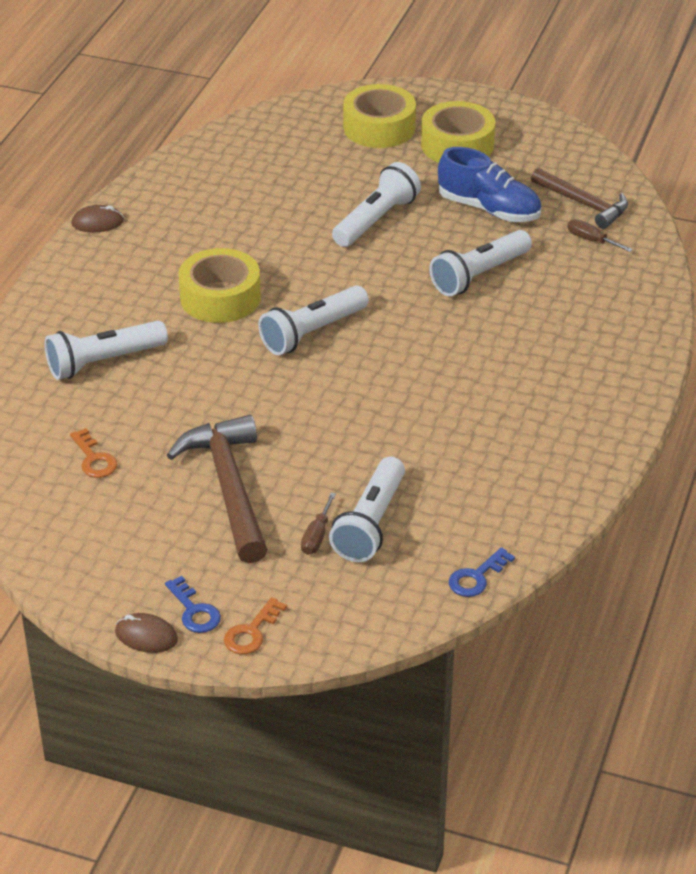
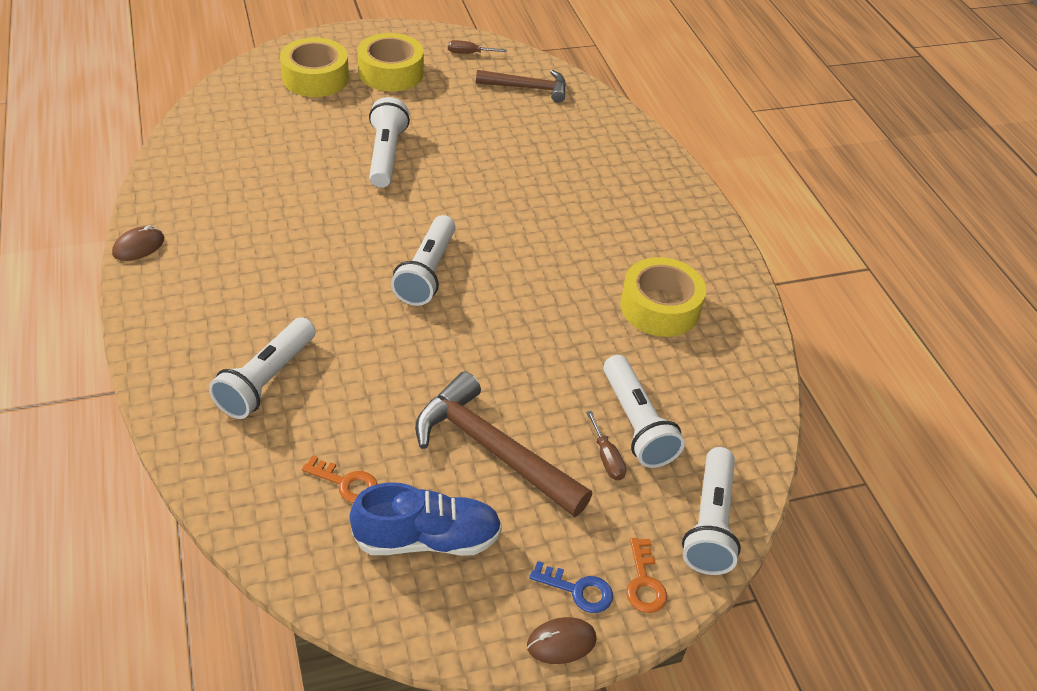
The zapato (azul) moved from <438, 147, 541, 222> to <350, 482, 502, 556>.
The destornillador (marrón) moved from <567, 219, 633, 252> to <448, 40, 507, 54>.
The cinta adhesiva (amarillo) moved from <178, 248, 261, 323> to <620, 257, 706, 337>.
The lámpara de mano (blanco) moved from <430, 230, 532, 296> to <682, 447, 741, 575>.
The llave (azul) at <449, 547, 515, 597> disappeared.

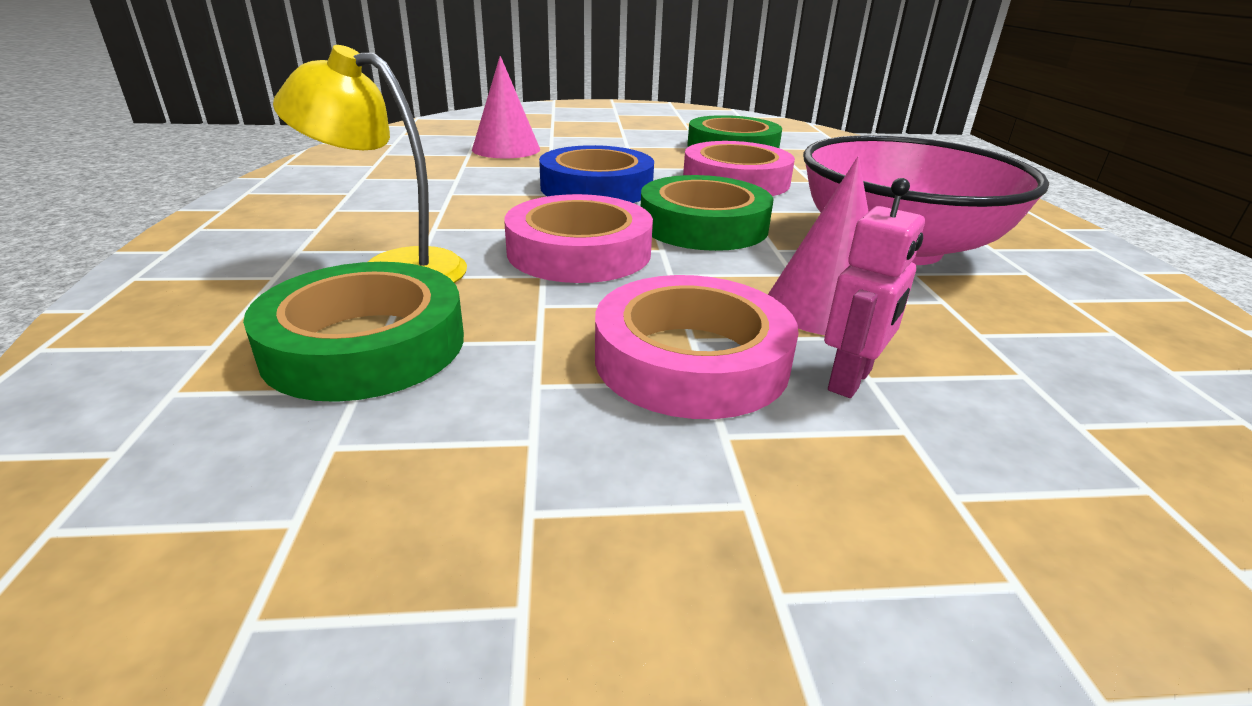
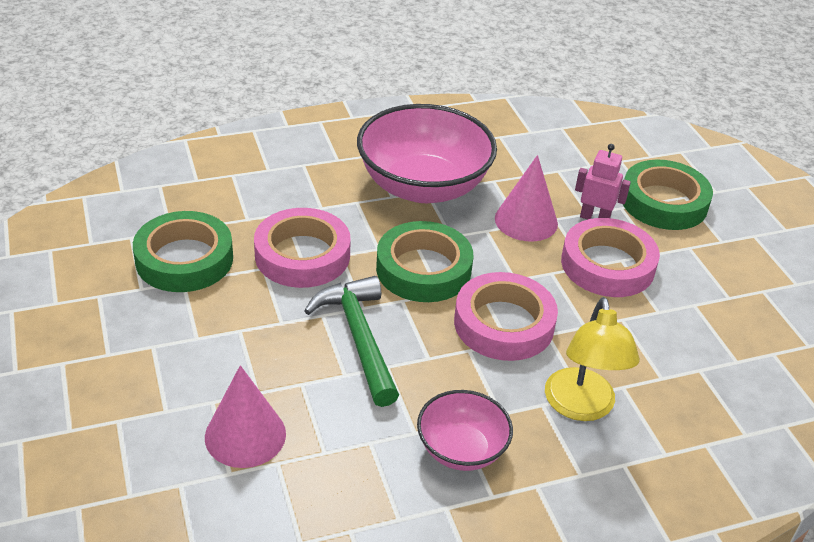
The cinta adhesiva (azul) at <539, 145, 654, 203> was replaced by the martillo (verde) at <304, 276, 399, 407>.
The cuenco (rosa) at <417, 390, 513, 471> appeared.
The cinta adhesiva (verde) moved from <243, 262, 464, 402> to <623, 160, 713, 230>.

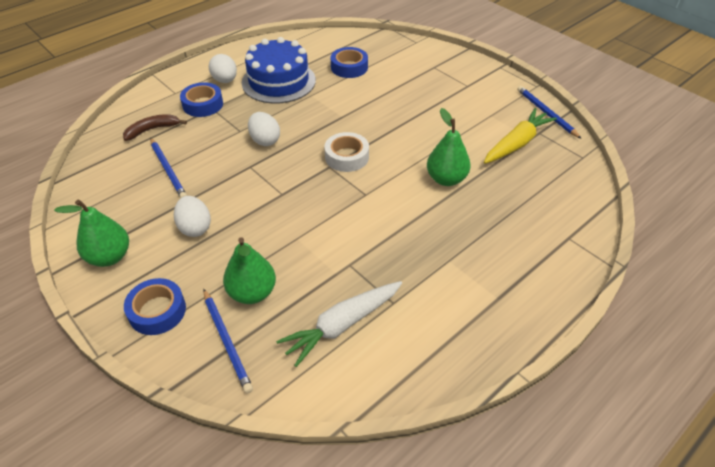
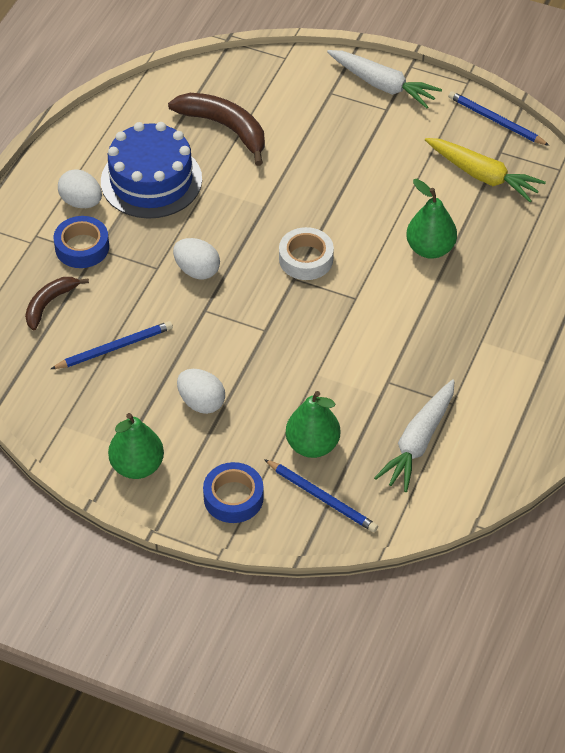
The lápiz (azul) at <150, 138, 187, 198> turned 60 degrees counterclockwise.
The cinta adhesiva (azul) at <331, 47, 368, 78> was replaced by the plátano (marrón) at <168, 93, 265, 166>.
The zanahoria (blanco) at <327, 50, 442, 108> appeared.
The zanahoria (amarillo) at <484, 108, 557, 164> turned 105 degrees clockwise.

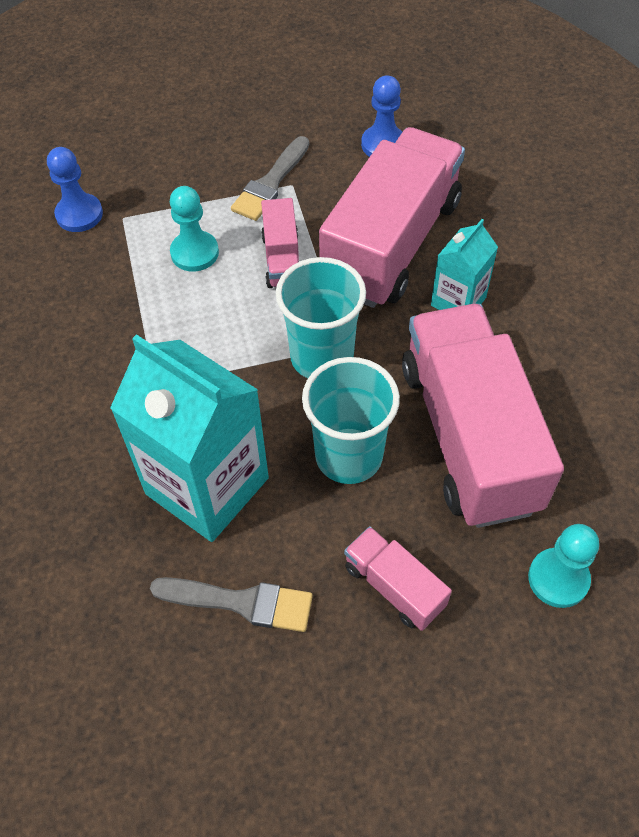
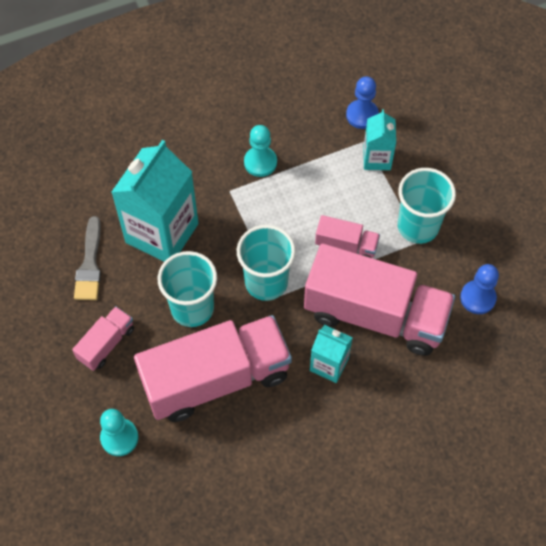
The peón (turquesa) moved from <170, 186, 219, 272> to <244, 125, 277, 177>.
The camión (rosa) at <261, 198, 299, 288> turned 150 degrees counterclockwise.
The cartón de leche (turquesa) at <363, 109, 396, 170> appeared.
The pincel (gris) at <231, 136, 309, 221> was replaced by the vaso (turquesa) at <398, 168, 456, 244>.

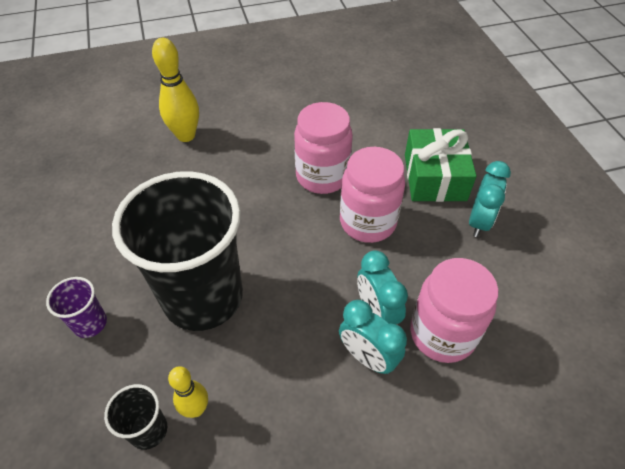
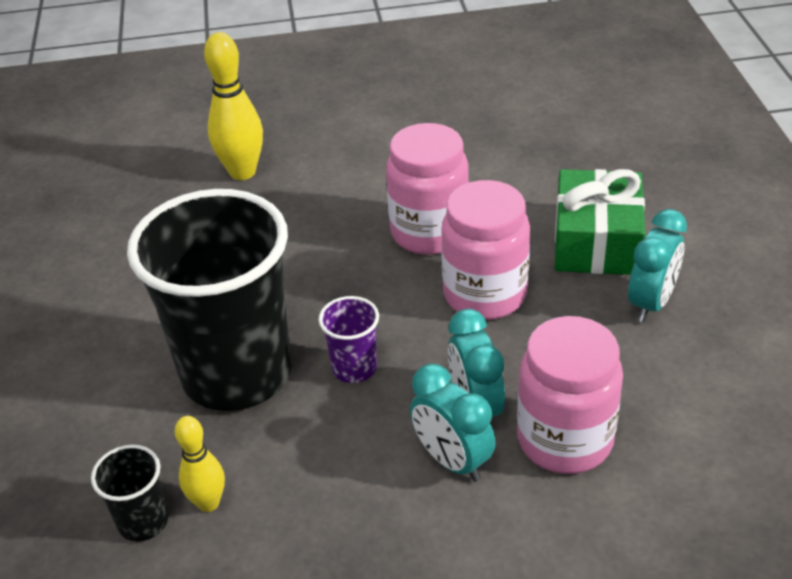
The vaso (morado) moved from <46, 277, 107, 338> to <319, 296, 379, 383>.

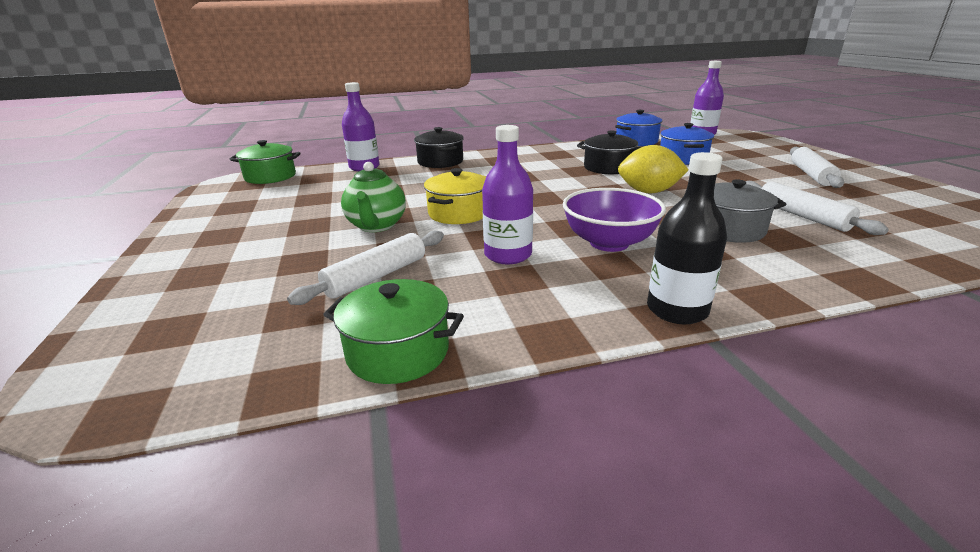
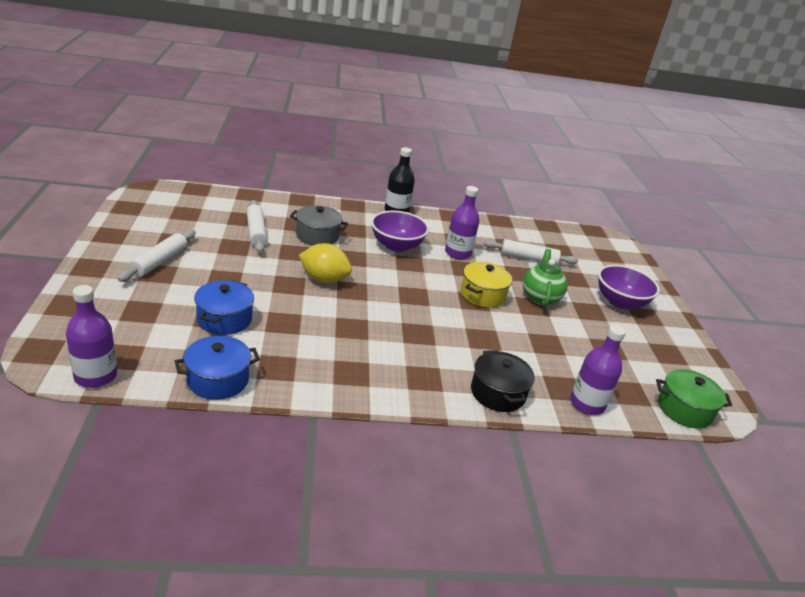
The rodillo (blanco) at <287, 231, 444, 305> turned 45 degrees clockwise.
The cuenco (morado) at <598, 265, 660, 309> appeared.
The olla (verde) at <323, 279, 464, 384> disappeared.
The olla (negro) at <577, 131, 641, 174> disappeared.

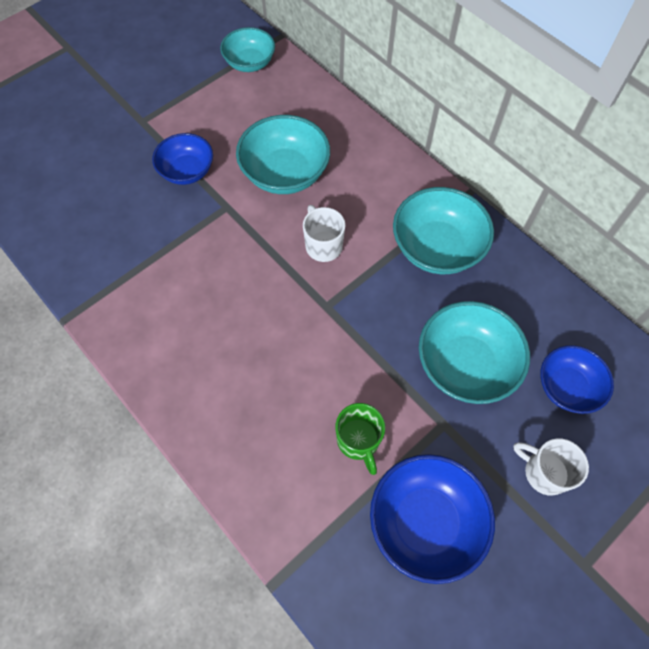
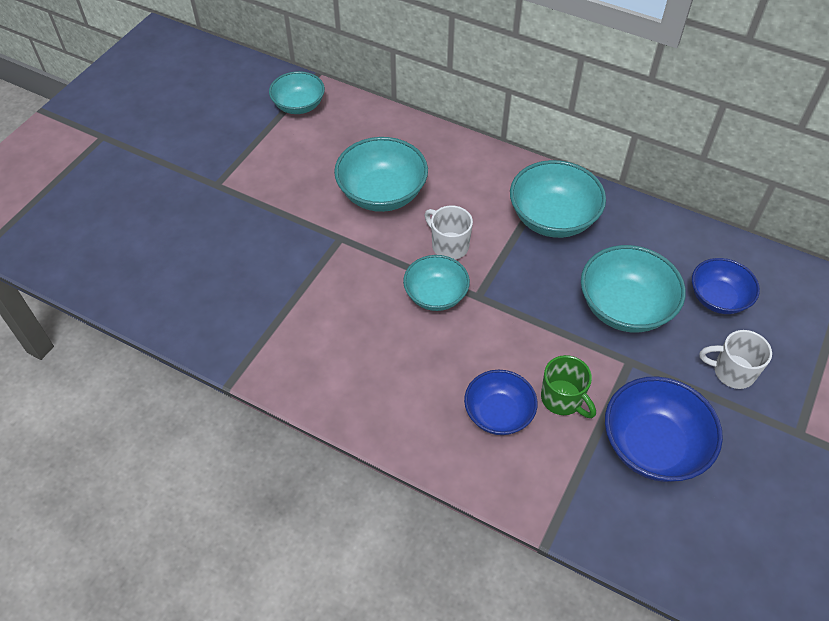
The cuenco (turquesa) at <403, 255, 470, 311> appeared.
The cuenco (azul) moved from <152, 133, 213, 185> to <464, 370, 538, 435>.

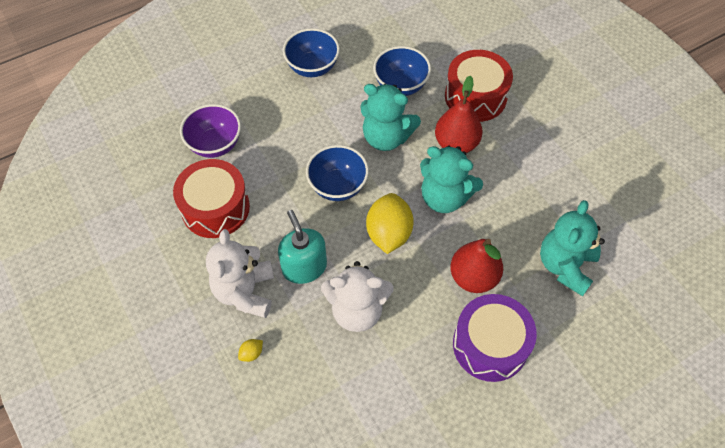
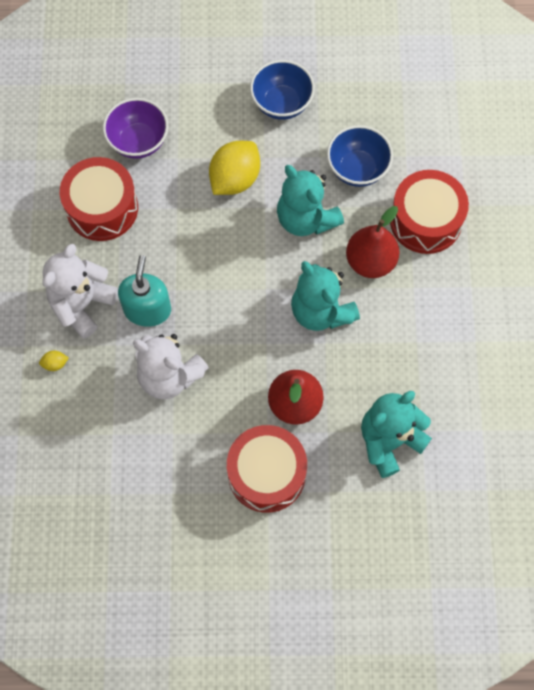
The limón (amarillo) moved from <366, 193, 414, 254> to <209, 141, 260, 195>.
The tambor (morado) at <453, 294, 537, 382> became the tambor (rojo) at <227, 425, 307, 513>.
The cuenco (azul) at <306, 145, 369, 201> disappeared.

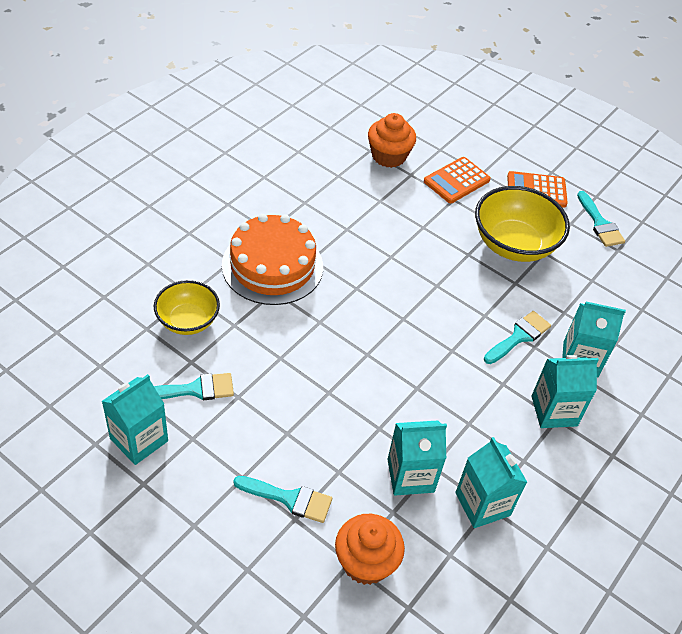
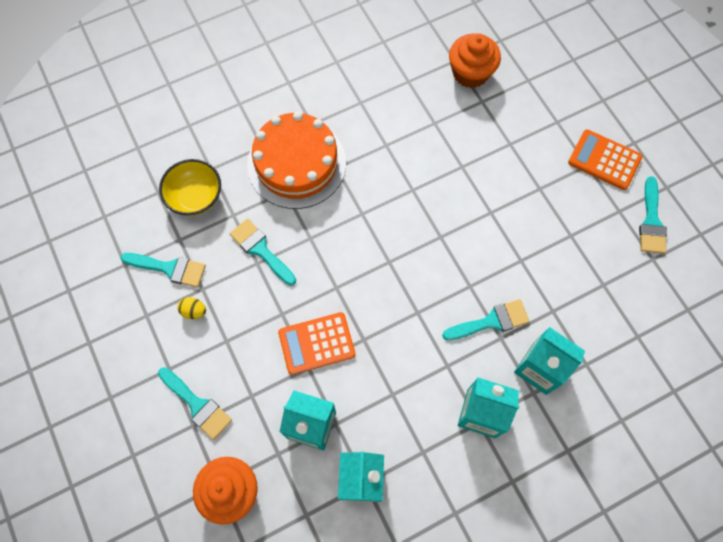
The huevo (amarillo) at <177, 297, 206, 319> appeared.
The pincel (turquesa) at <230, 219, 296, 286> appeared.
The calculadora (naranja) moved from <424, 157, 491, 203> to <278, 312, 356, 375>.
The cartón de leche (turquesa) at <102, 374, 168, 465> disappeared.
The cuenco (amarillo) at <475, 186, 570, 262> disappeared.

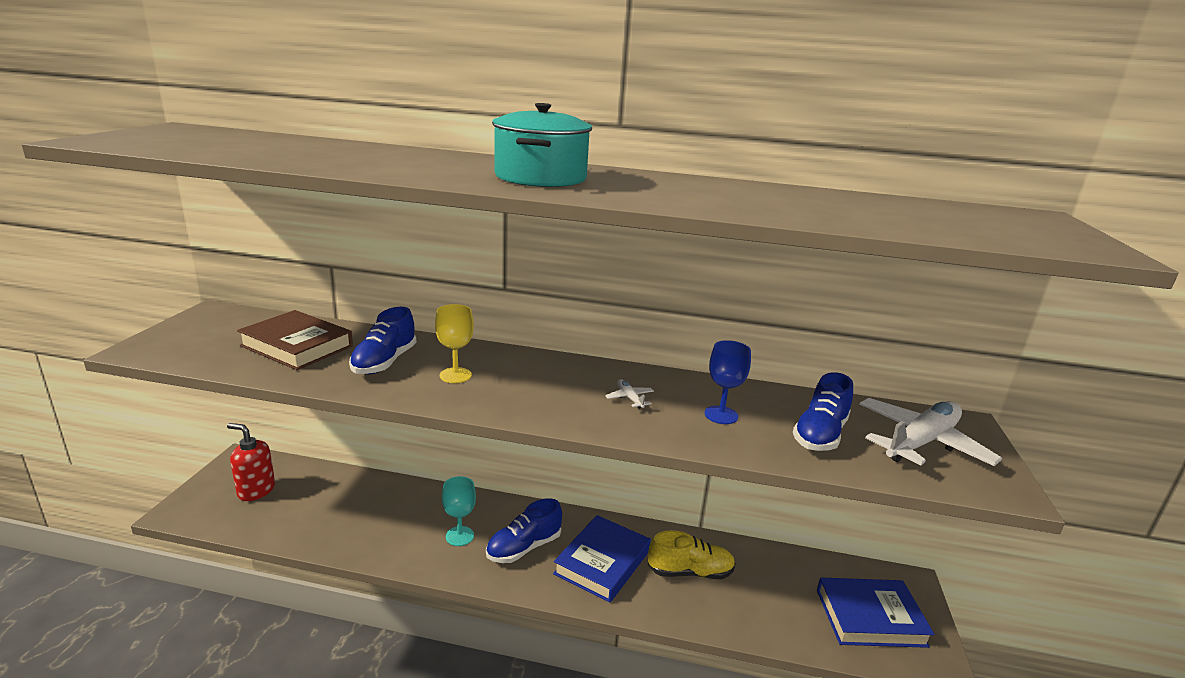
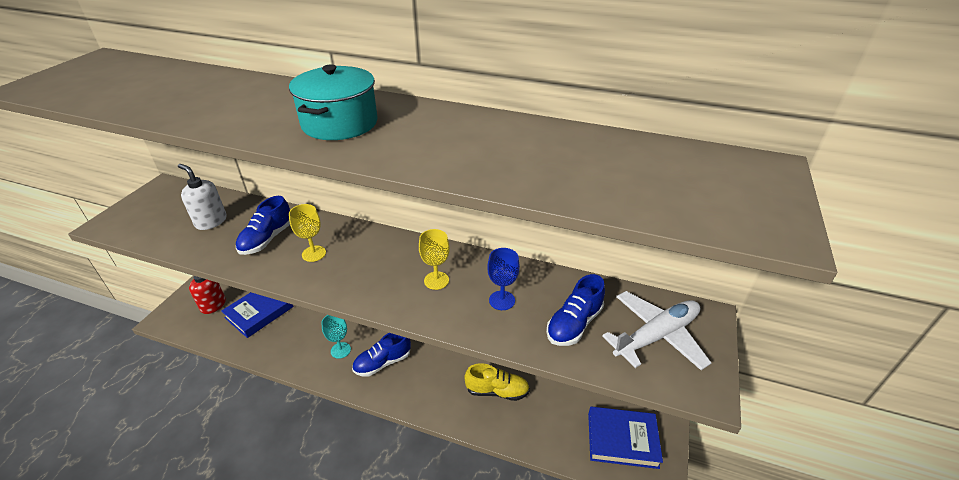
The libro (marrón) at <237, 310, 353, 370> was replaced by the dispensador de jabón (blanco) at <178, 164, 227, 230>.
The libro (azul) moved from <553, 515, 651, 602> to <221, 292, 294, 338>.
The avión (blanco) at <605, 379, 654, 409> was replaced by the copa (amarillo) at <419, 229, 449, 290>.

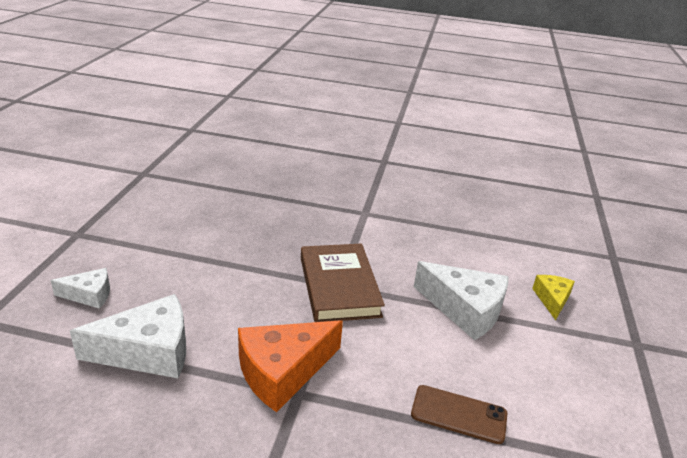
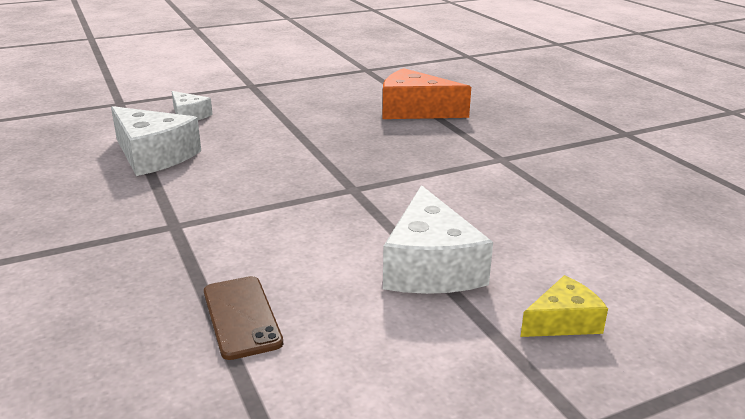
The queso (naranja) moved from <238, 320, 343, 412> to <383, 68, 471, 119>.
The libro (marrón) at <301, 244, 385, 322> disappeared.

